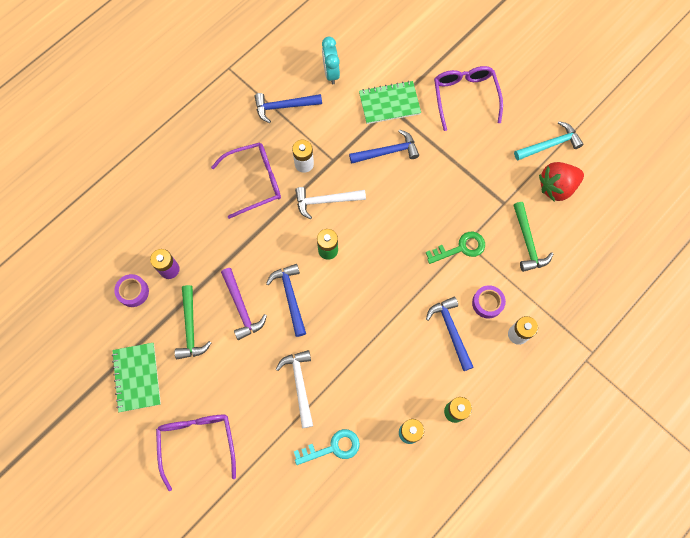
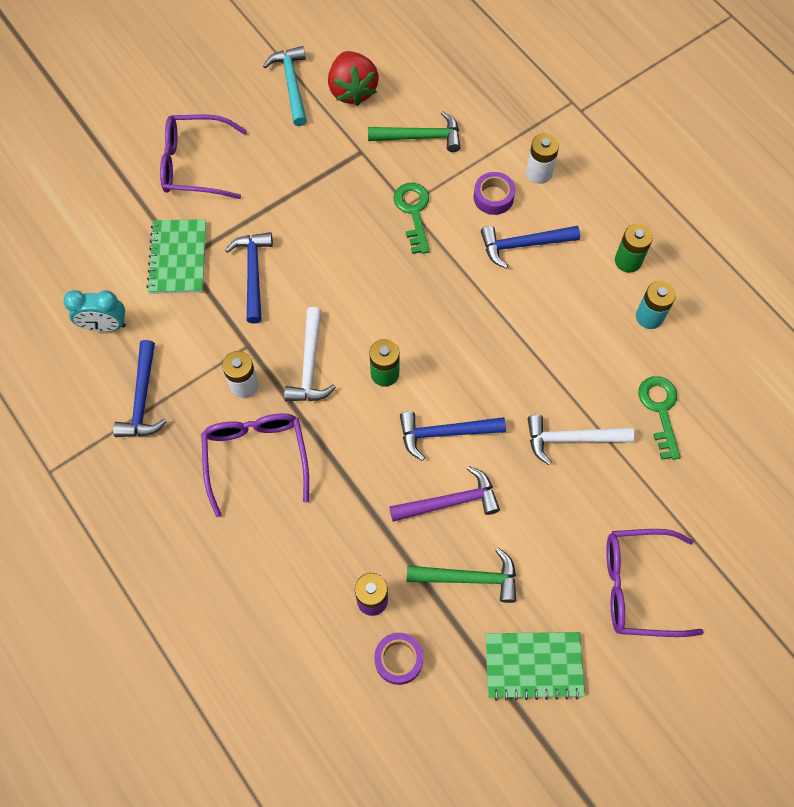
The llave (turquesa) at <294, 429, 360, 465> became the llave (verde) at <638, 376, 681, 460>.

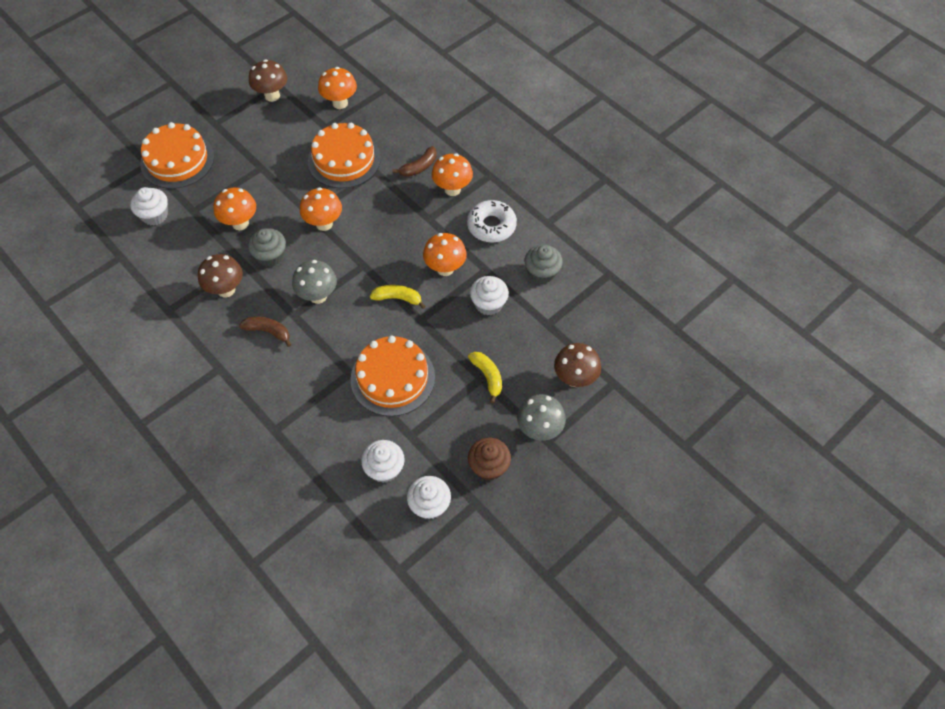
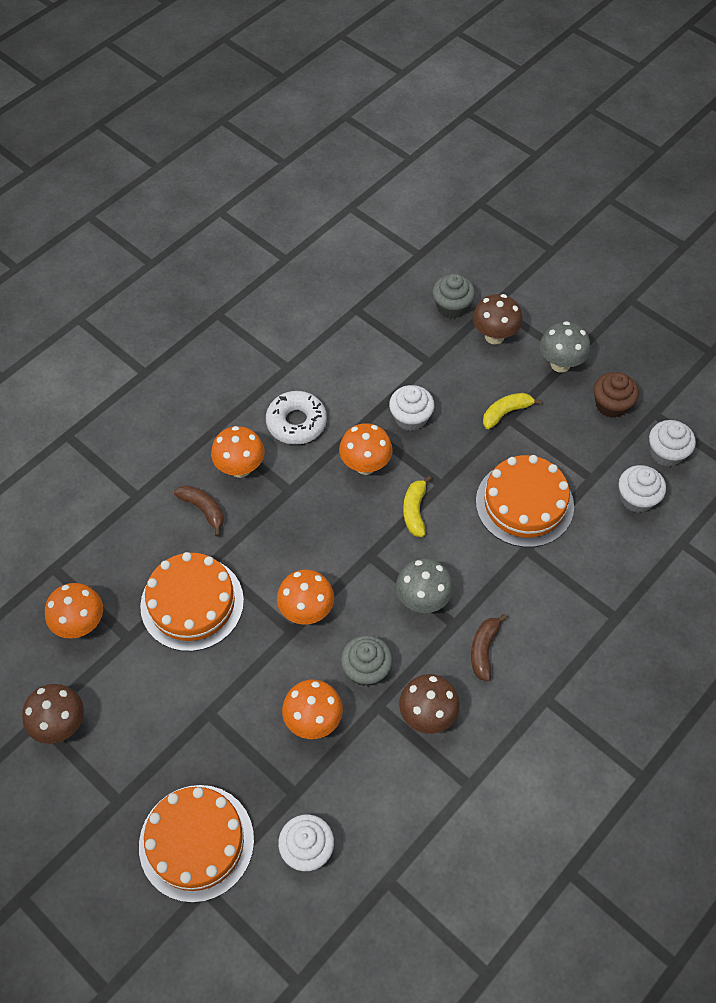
The magdalena (gris) moved from <525, 245, 563, 284> to <432, 274, 475, 318>.

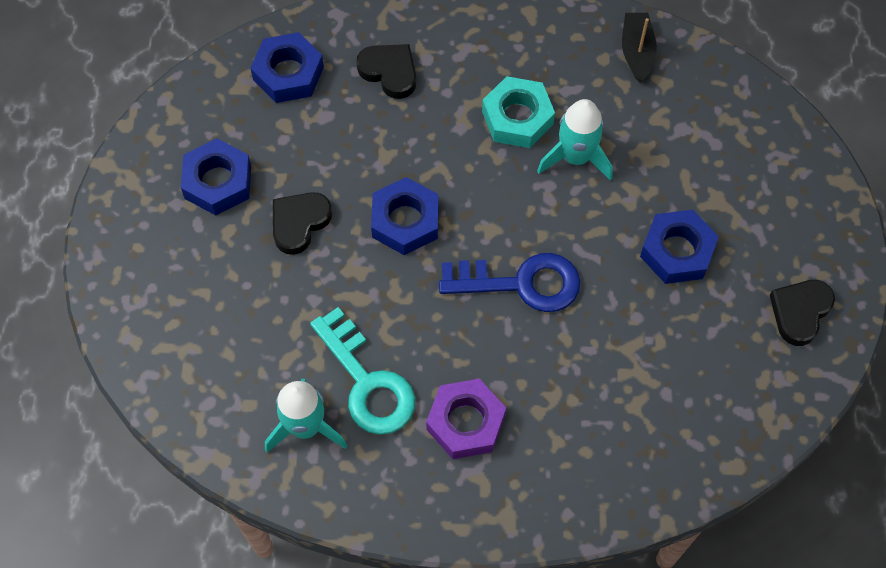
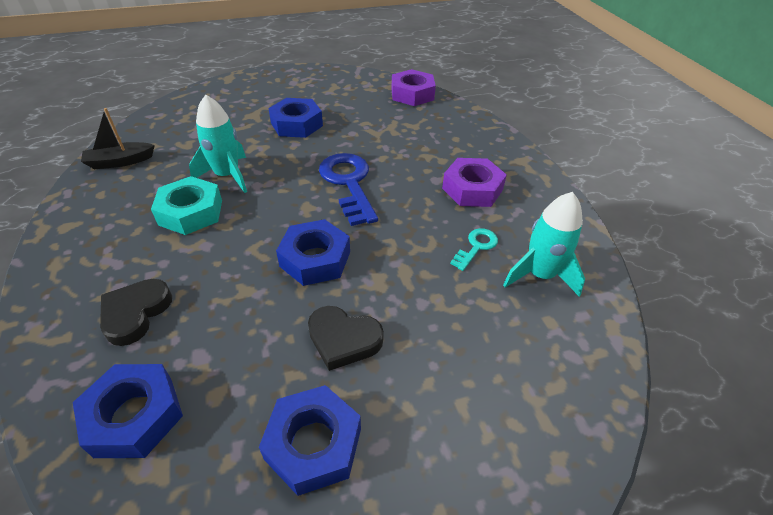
The tuerca (morado) at <391, 69, 436, 106> appeared.
The llave (turquesa) at <310, 307, 415, 435> changed to 0.51 times the size.
The corazón (negro) at <770, 280, 835, 346> disappeared.

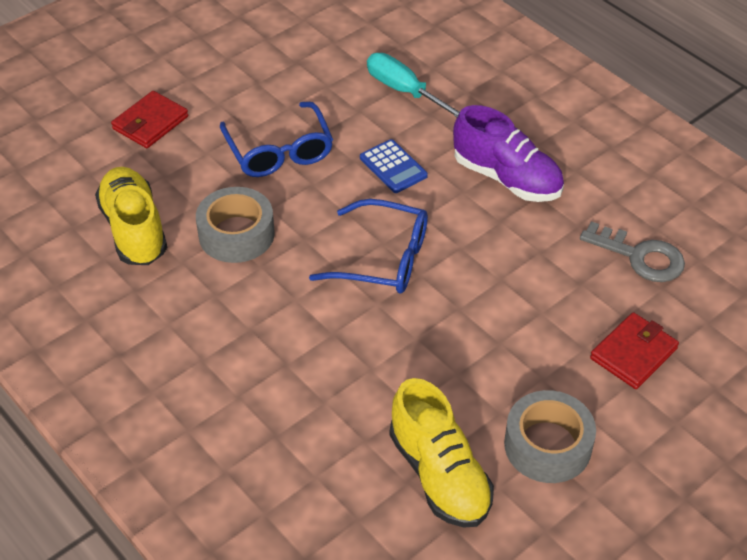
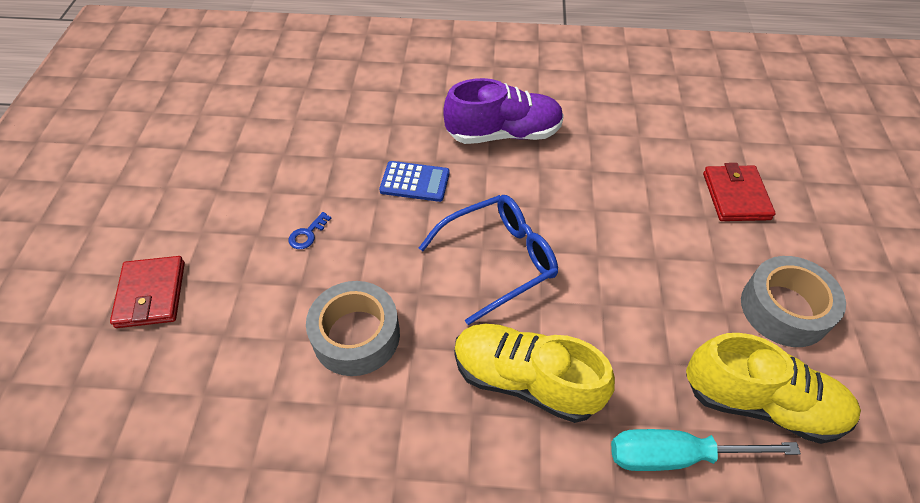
The gafas (azul) at <220, 102, 333, 177> was replaced by the llave (azul) at <289, 212, 331, 249>.
The zapato (amarillo) moved from <95, 167, 167, 265> to <454, 324, 615, 423>.
The destornillador (turquesa) moved from <367, 53, 460, 117> to <611, 429, 801, 471>.
The llave (gris) at <580, 221, 685, 282> disappeared.

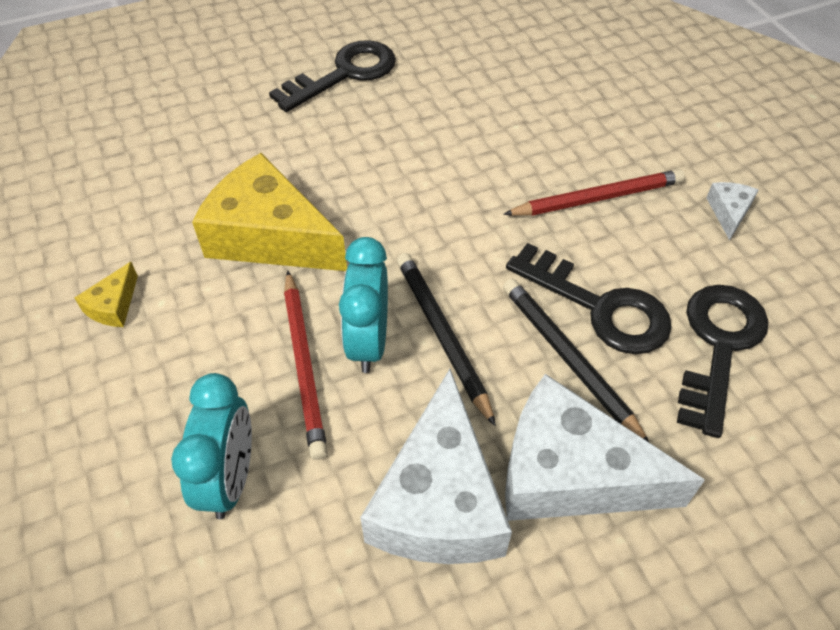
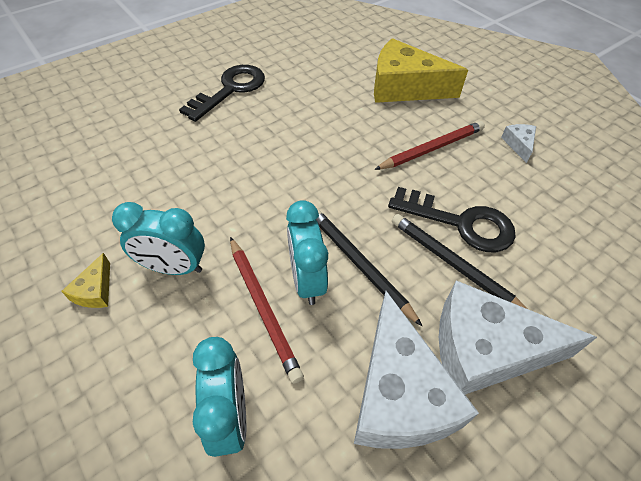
The despertador (turquesa) at <112, 202, 205, 275> appeared.
The queso (amarillo) moved from <192, 153, 347, 271> to <374, 38, 468, 103>.
The llave (negro) at <677, 285, 768, 438> disappeared.

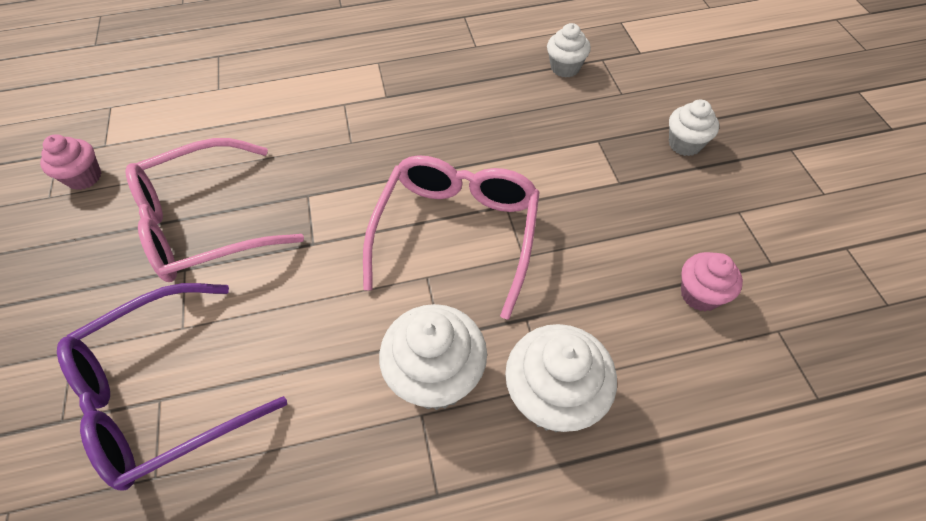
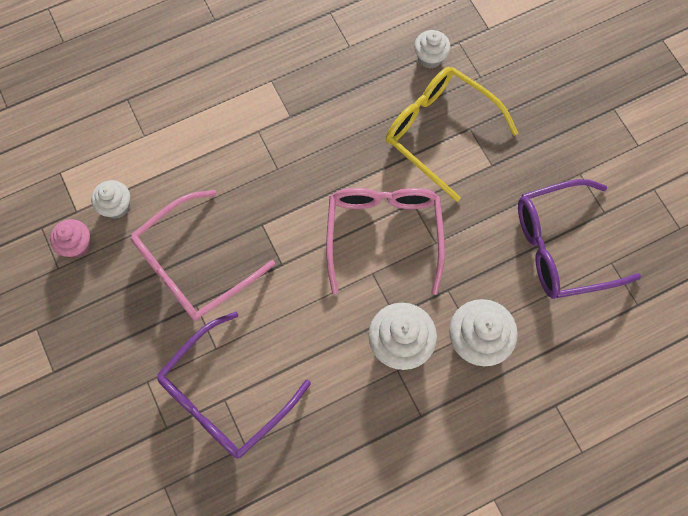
The magdalena (blanco) moved from <669, 100, 719, 156> to <91, 180, 130, 219>.
The gafas (amarillo) at <386, 67, 518, 202> appeared.
The magdalena (rosa) at <681, 252, 743, 311> was replaced by the gafas (morado) at <518, 179, 641, 299>.

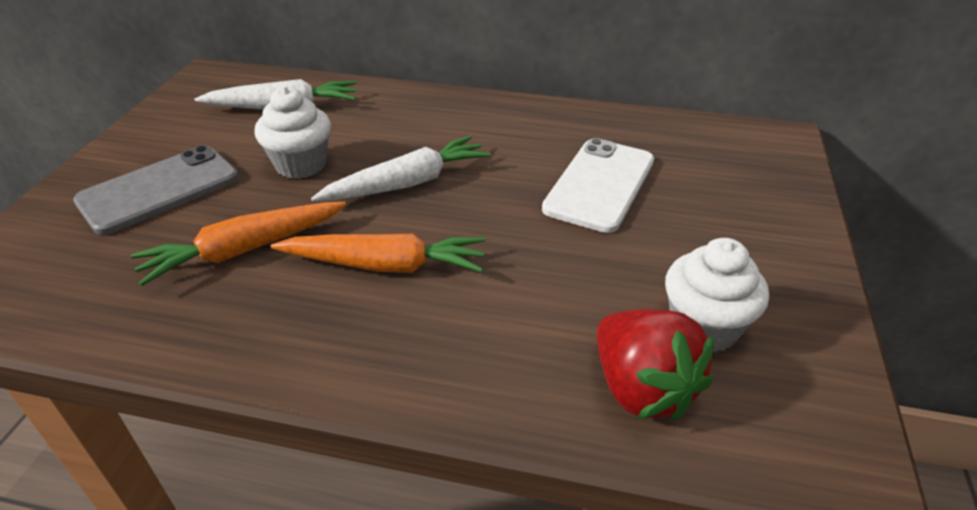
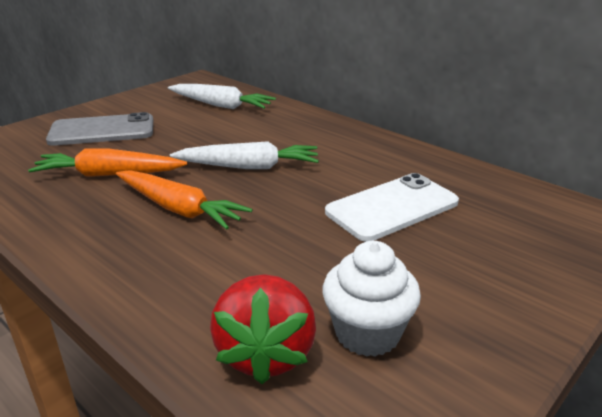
The magdalena (blanco) at <254, 86, 331, 179> disappeared.

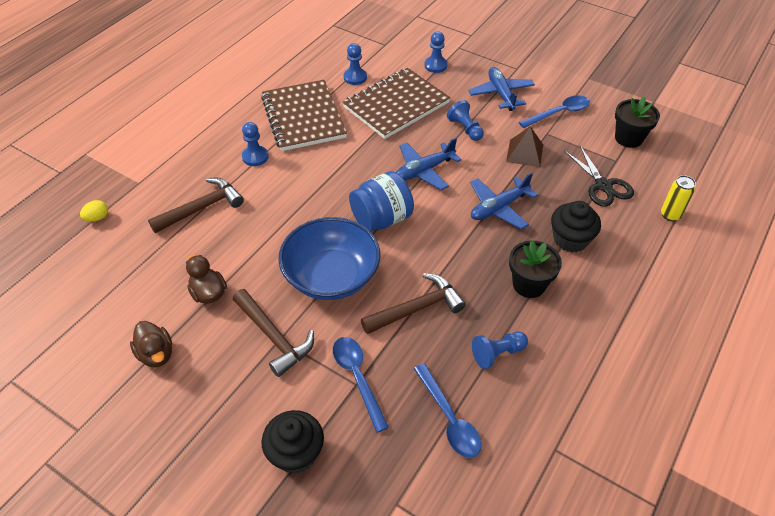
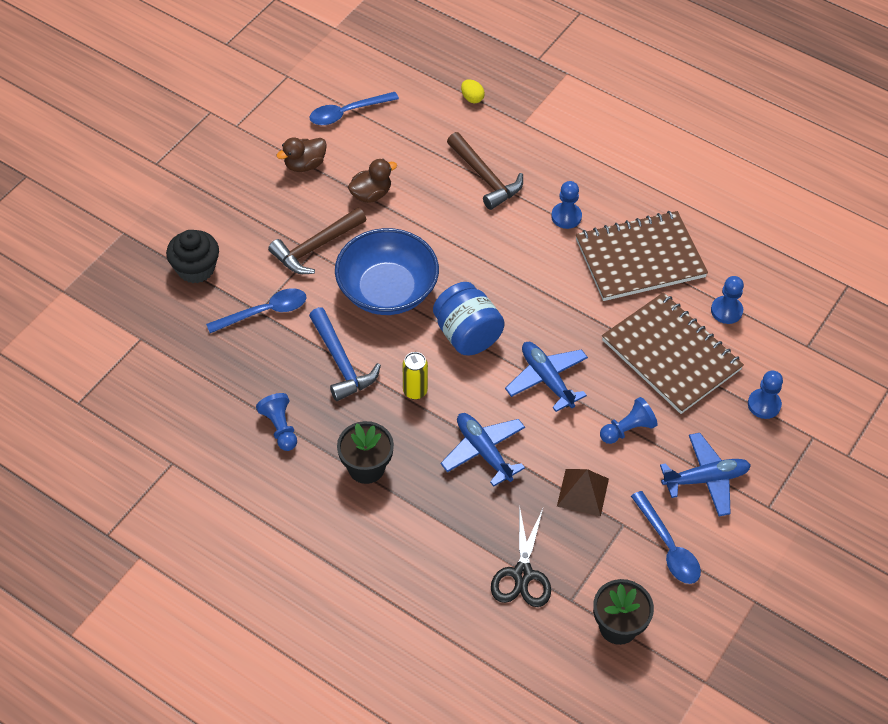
The cuchara (azul) moved from <414, 364, 481, 458> to <309, 92, 399, 125>.
The martillo (marrón) at <361, 273, 466, 334> became the martillo (azul) at <309, 307, 381, 401>.
The lata (amarillo) moved from <661, 175, 696, 221> to <403, 352, 428, 400>.
The tijeras (negro) at <564, 146, 634, 207> turned 60 degrees counterclockwise.
The magdalena (negro) at <551, 201, 601, 252> disappeared.

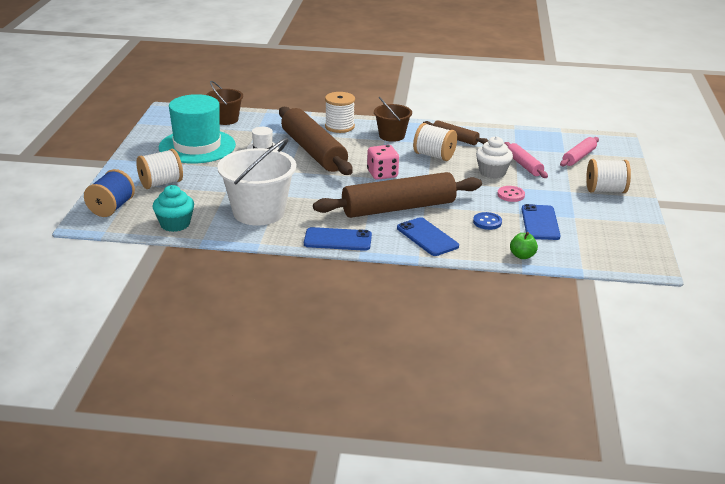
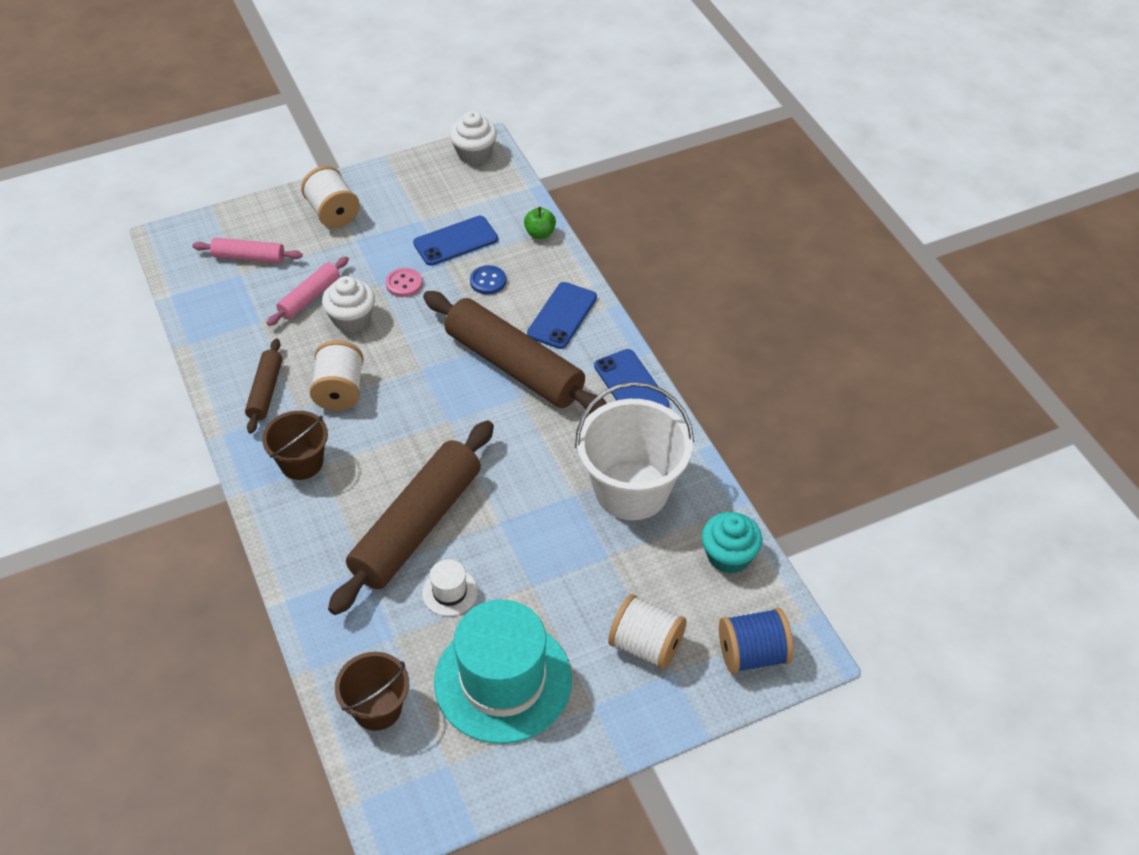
The magdalena (blanco) at <450, 111, 497, 164> appeared.
The carrete (blanco) at <325, 92, 355, 133> disappeared.
The dado (rosa) at <367, 145, 399, 180> disappeared.

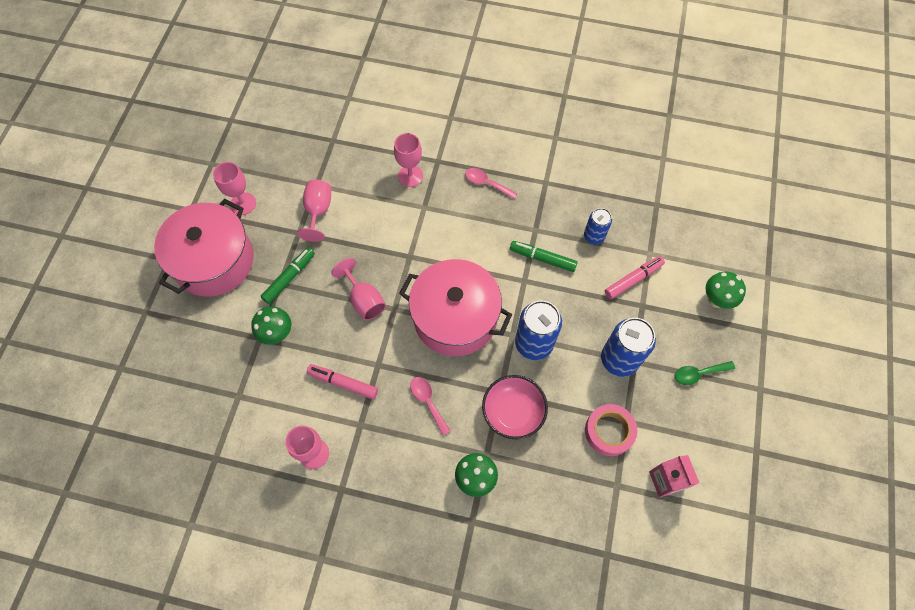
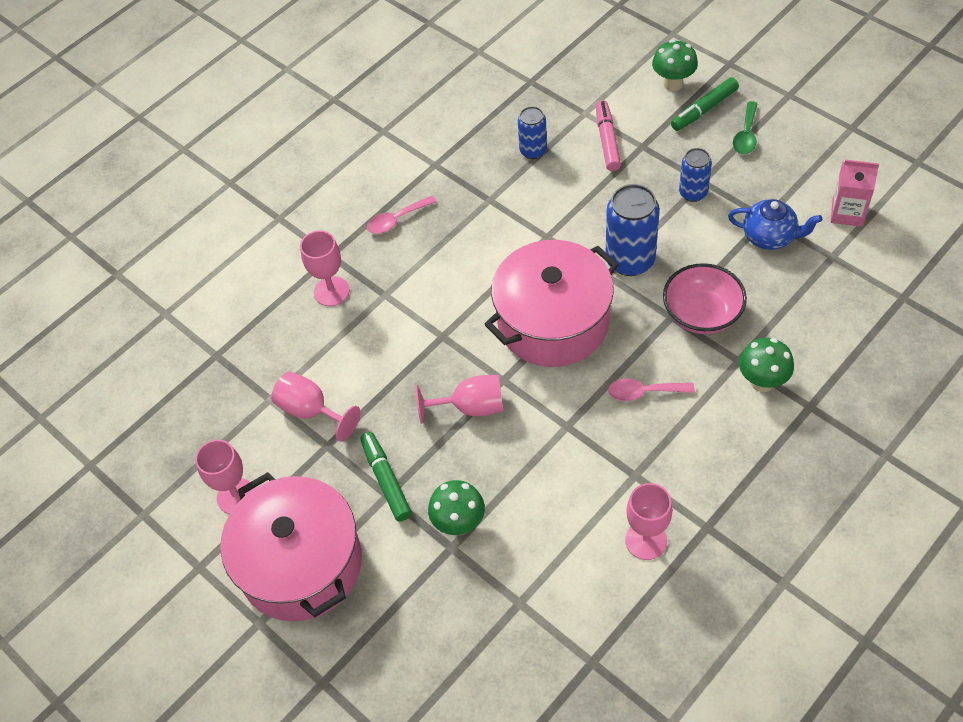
The rotulador (verde) moved from <510, 241, 578, 272> to <671, 77, 739, 131>.
The lata (azul) at <601, 318, 656, 377> changed to 0.60 times the size.
The cinta adhesiva (rosa) at <585, 404, 637, 456> was replaced by the tetera (azul) at <728, 199, 822, 250>.
The rotulador (rosa) at <306, 364, 378, 400> disappeared.

